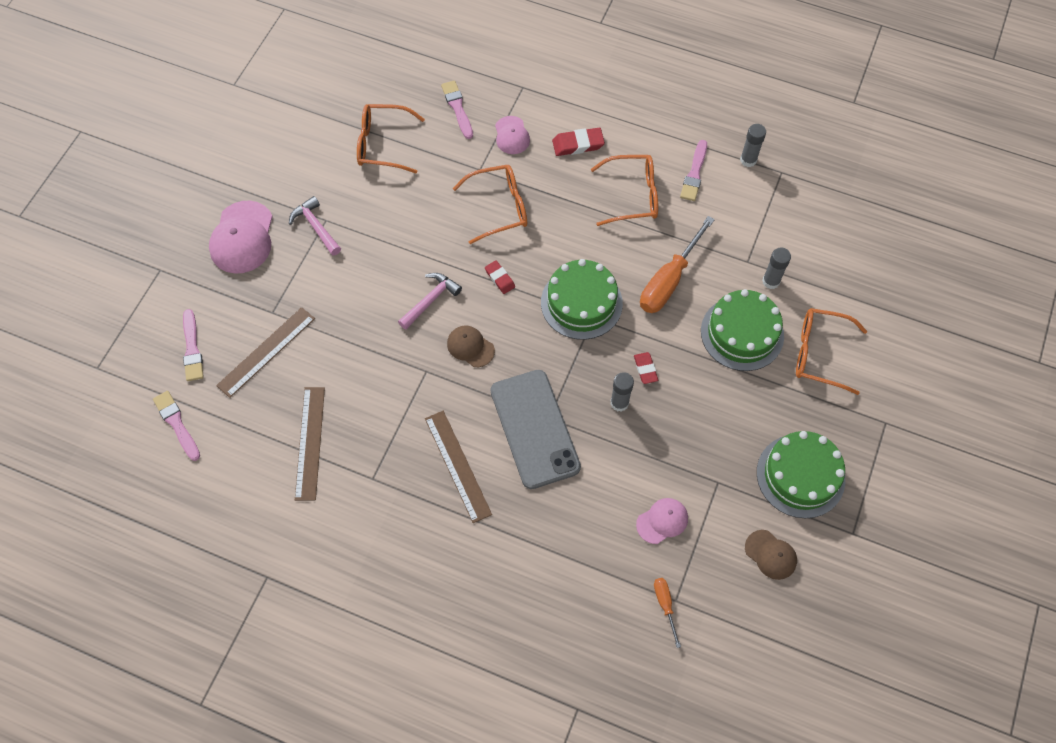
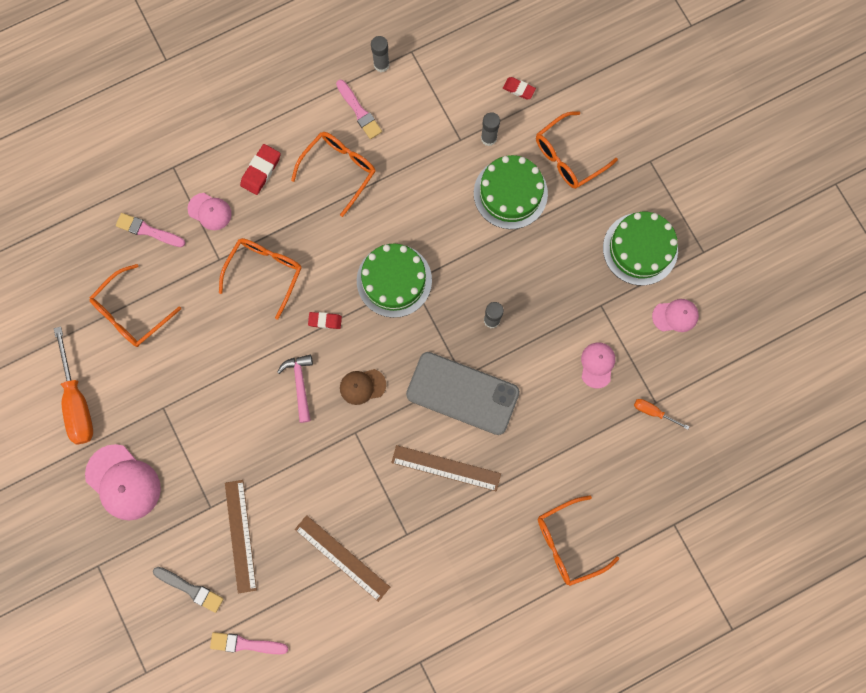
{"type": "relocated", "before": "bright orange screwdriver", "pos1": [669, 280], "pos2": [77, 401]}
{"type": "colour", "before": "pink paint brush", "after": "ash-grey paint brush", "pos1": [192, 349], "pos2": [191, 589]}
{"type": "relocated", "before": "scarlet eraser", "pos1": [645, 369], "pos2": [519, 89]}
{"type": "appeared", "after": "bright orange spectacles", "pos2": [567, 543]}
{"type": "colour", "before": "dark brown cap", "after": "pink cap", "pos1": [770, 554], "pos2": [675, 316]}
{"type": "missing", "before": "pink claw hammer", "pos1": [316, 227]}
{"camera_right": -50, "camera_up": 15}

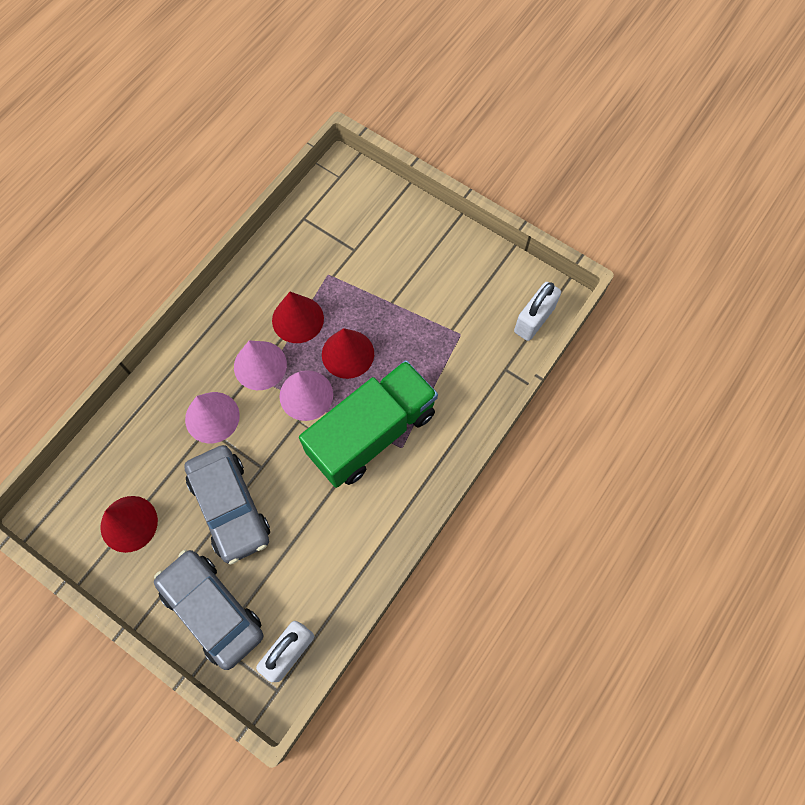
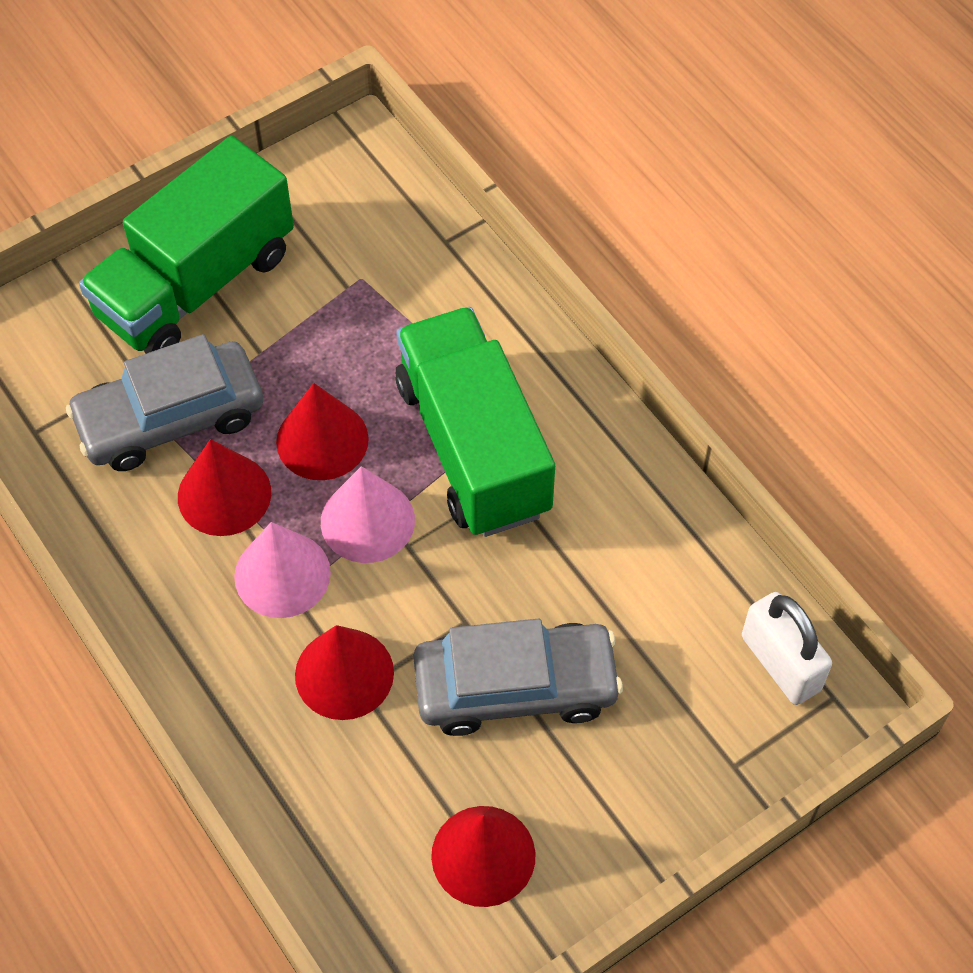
{"type": "relocated", "before": "ash-grey car", "pos1": [212, 610], "pos2": [170, 418]}
{"type": "appeared", "after": "leaf-green toy truck", "pos2": [196, 284]}
{"type": "colour", "before": "pink solid cone", "after": "scarlet solid cone", "pos1": [212, 417], "pos2": [344, 673]}
{"type": "missing", "before": "snow-white lock", "pos1": [534, 320]}
{"camera_right": -70, "camera_up": -10}

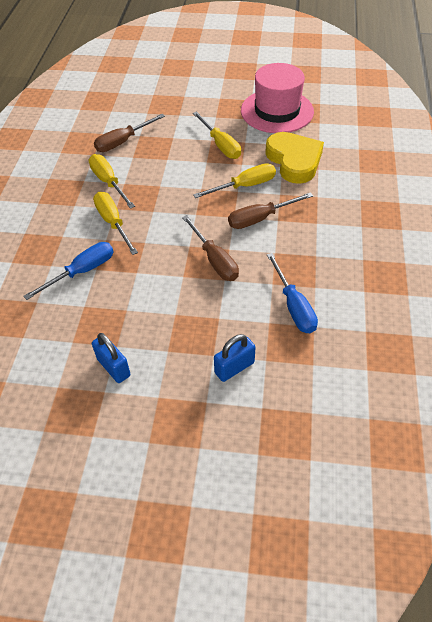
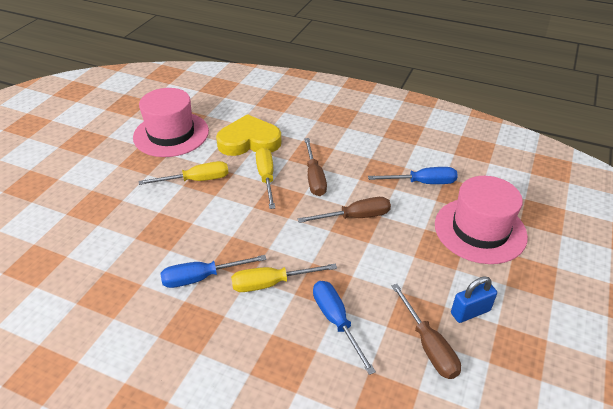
{"type": "colour", "before": "bright yellow screwdriver", "after": "royal blue screwdriver", "pos1": [108, 182], "pos2": [202, 277]}
{"type": "relocated", "before": "dark brown screwdriver", "pos1": [123, 142], "pos2": [428, 345]}
{"type": "exchanged", "before": "royal blue lock", "after": "pink top hat", "pos1": [234, 367], "pos2": [480, 230]}
{"camera_right": -75, "camera_up": -10}

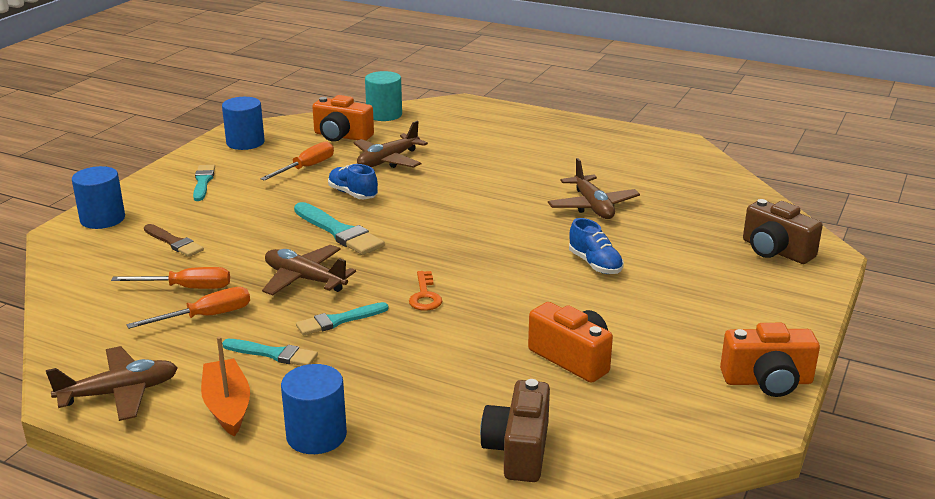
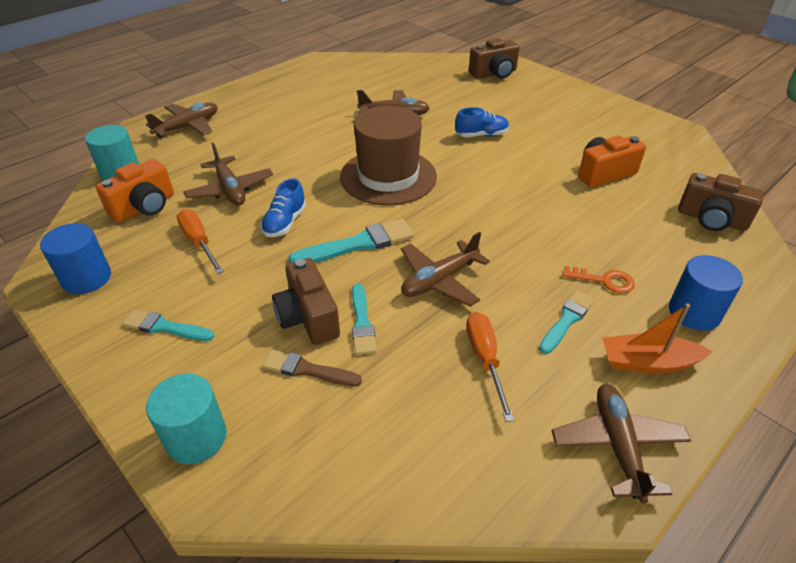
{"type": "appeared", "after": "dark brown toy plane", "pos2": [188, 127]}
{"type": "colour", "before": "royal blue solid cylinder", "after": "teal solid cylinder", "pos1": [102, 219], "pos2": [196, 437]}
{"type": "spun", "before": "royal blue shoe", "pos1": [353, 194], "pos2": [285, 223], "turn": -45}
{"type": "spun", "before": "dark brown paint brush", "pos1": [174, 242], "pos2": [307, 370], "turn": -135}
{"type": "appeared", "after": "dark brown compact camera", "pos2": [308, 317]}
{"type": "appeared", "after": "dark brown top hat", "pos2": [388, 176]}
{"type": "relocated", "before": "teal paint brush", "pos1": [338, 320], "pos2": [362, 323]}
{"type": "relocated", "before": "bright orange latchkey", "pos1": [425, 296], "pos2": [604, 281]}
{"type": "missing", "before": "bright orange screwdriver", "pos1": [187, 288]}
{"type": "missing", "before": "bright orange compact camera", "pos1": [767, 381]}
{"camera_right": -70, "camera_up": 15}

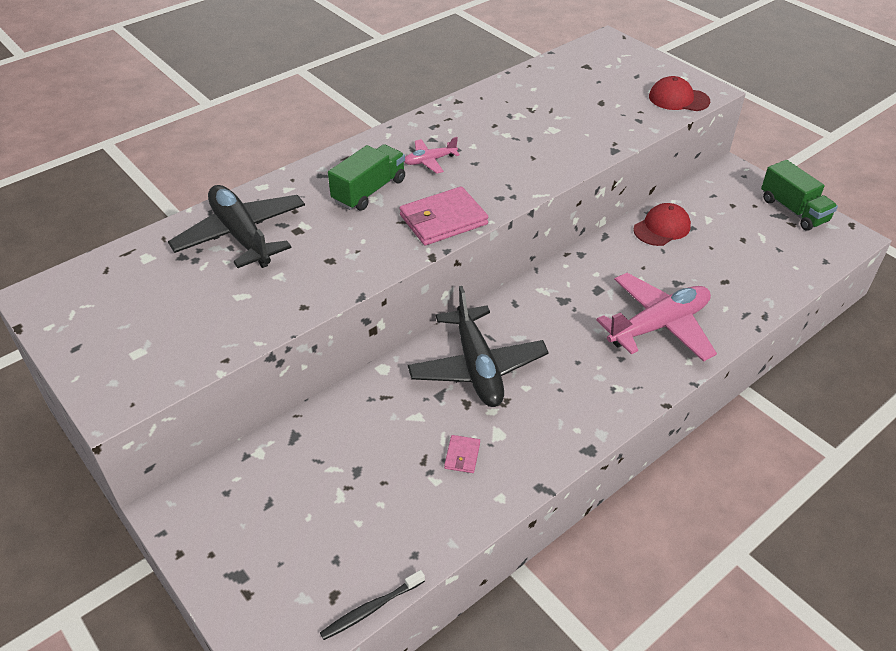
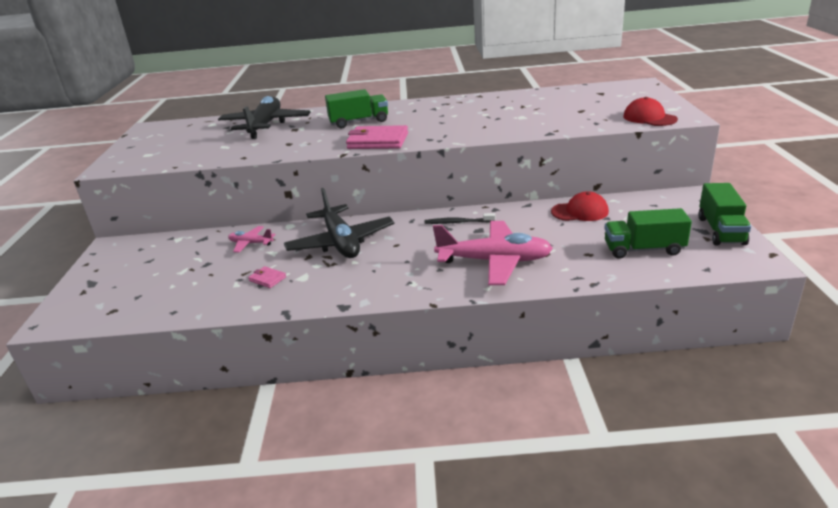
{"type": "relocated", "before": "pink toy plane", "pos1": [430, 161], "pos2": [251, 243]}
{"type": "spun", "before": "pink wallet", "pos1": [462, 455], "pos2": [267, 279], "turn": 75}
{"type": "spun", "before": "ebony toy plane", "pos1": [477, 367], "pos2": [341, 242], "turn": -45}
{"type": "relocated", "before": "ebony dental brush", "pos1": [371, 609], "pos2": [457, 222]}
{"type": "appeared", "after": "leaf-green toy truck", "pos2": [643, 249]}
{"camera_right": 40, "camera_up": -15}

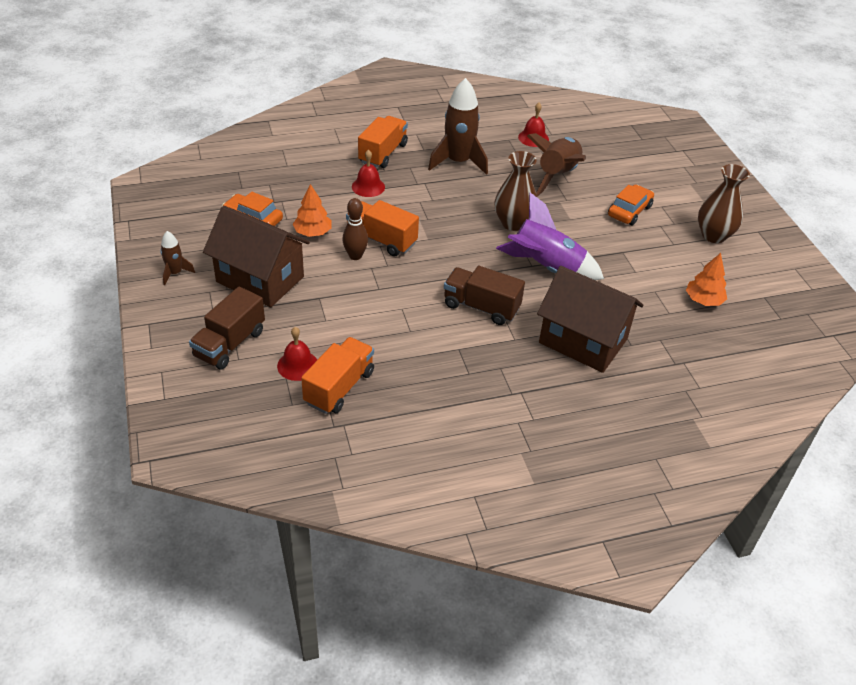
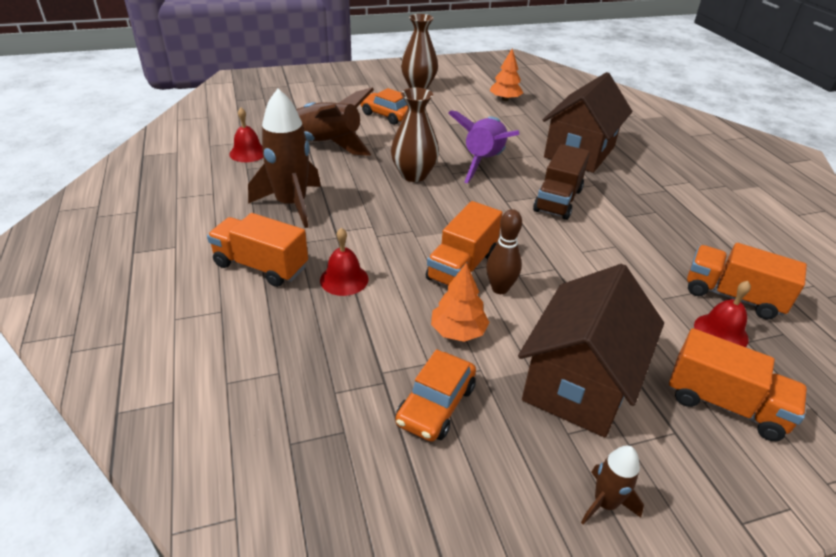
{"type": "colour", "before": "dark brown toy truck", "after": "bright orange toy truck", "pos1": [230, 344], "pos2": [724, 404]}
{"camera_right": -90, "camera_up": -5}

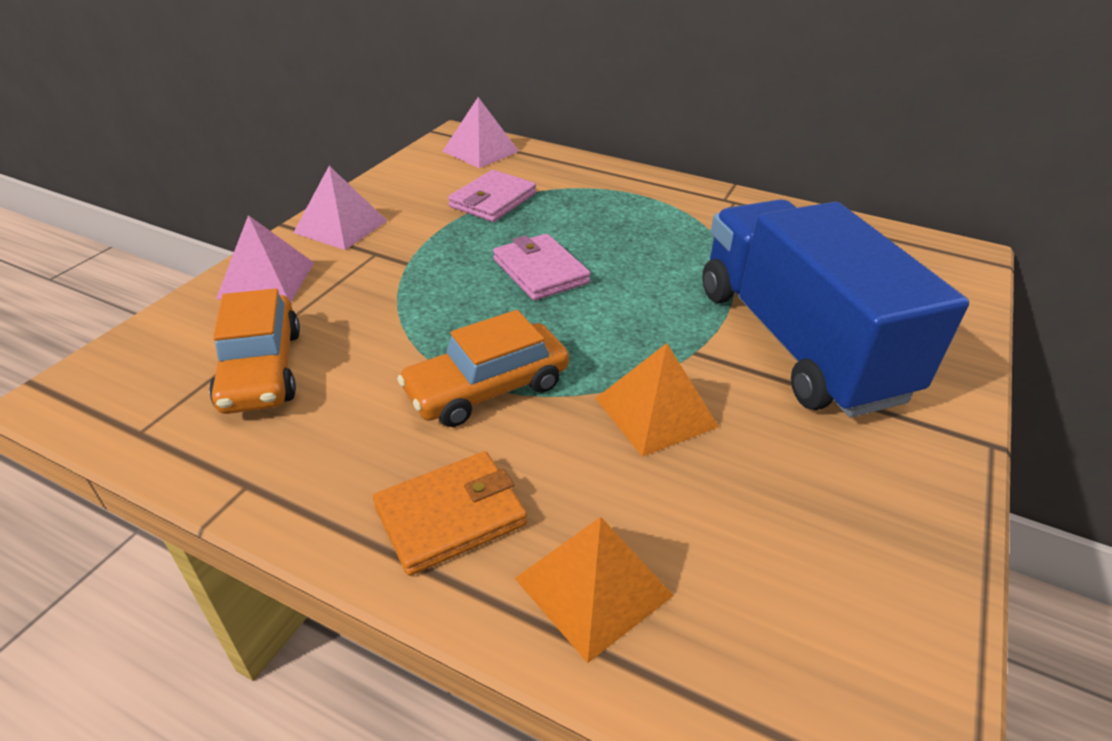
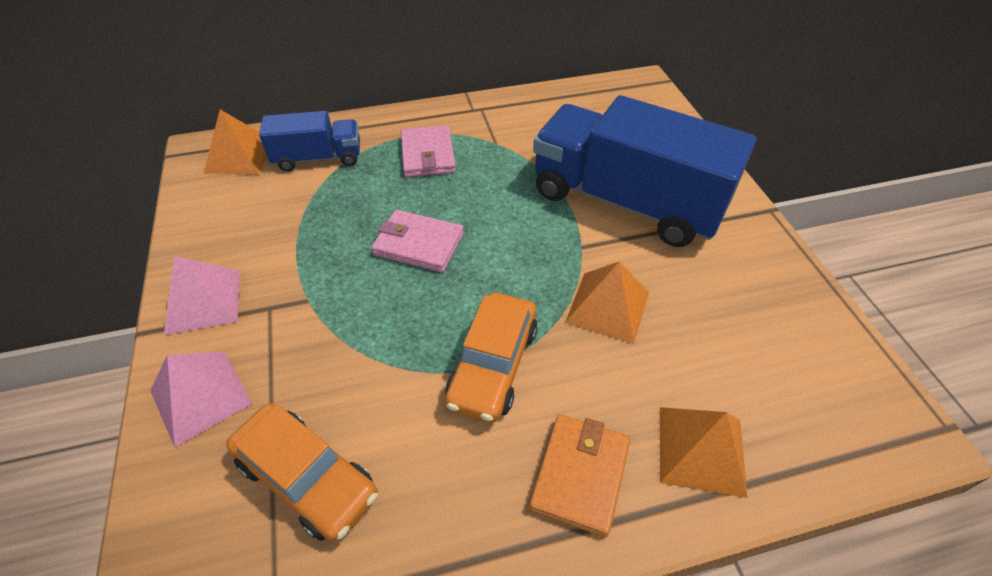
{"type": "colour", "before": "pink pyramid", "after": "bright orange pyramid", "pos1": [481, 151], "pos2": [239, 156]}
{"type": "appeared", "after": "royal blue toy truck", "pos2": [318, 158]}
{"type": "relocated", "before": "pink wallet", "pos1": [493, 200], "pos2": [428, 155]}
{"camera_right": -40, "camera_up": 10}

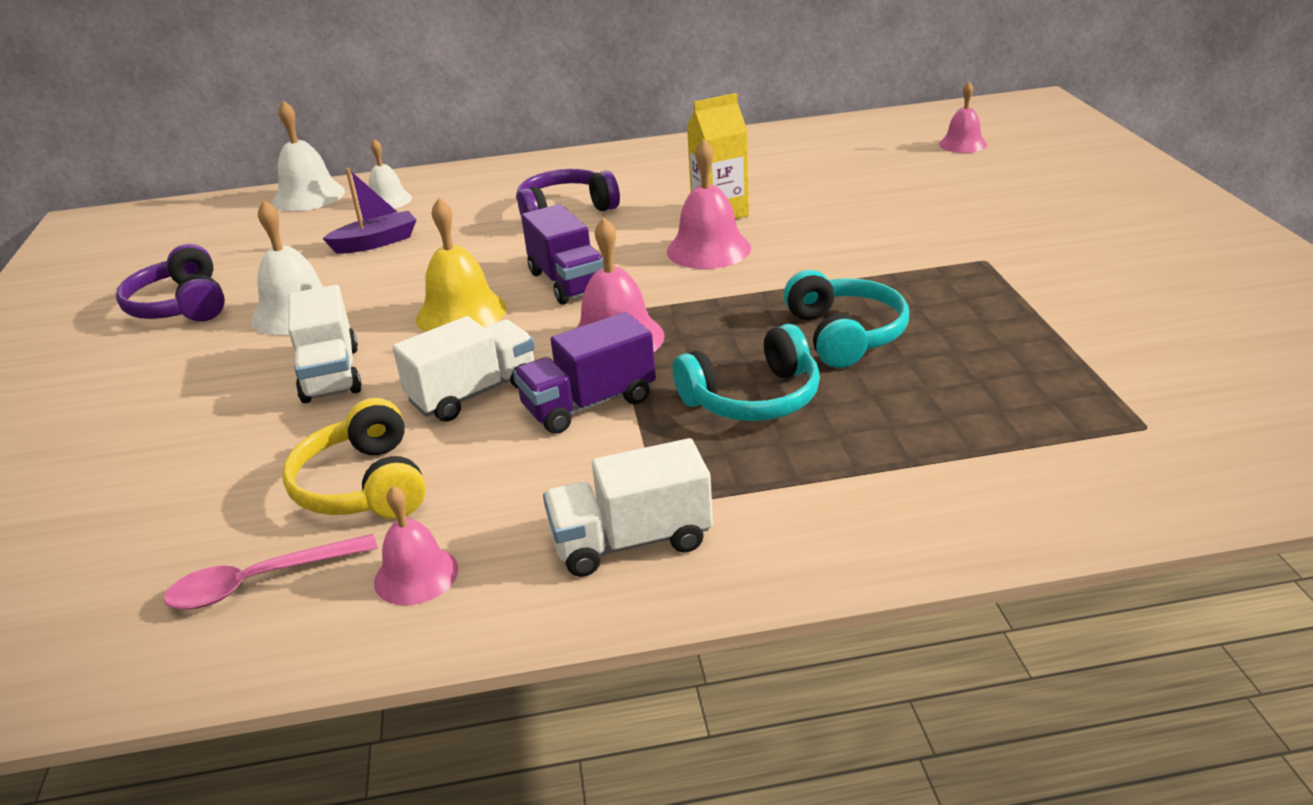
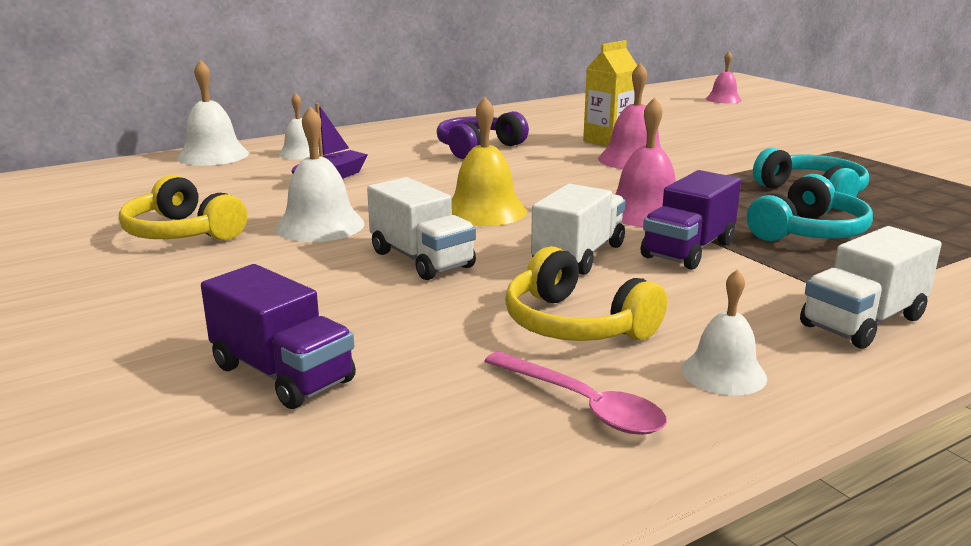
{"type": "colour", "before": "violet over-ear headphones", "after": "bright yellow over-ear headphones", "pos1": [181, 305], "pos2": [182, 233]}
{"type": "relocated", "before": "violet toy truck", "pos1": [568, 282], "pos2": [282, 374]}
{"type": "spun", "before": "pink teaspoon", "pos1": [260, 582], "pos2": [582, 404], "turn": -90}
{"type": "colour", "before": "pink hand bell", "after": "snow-white hand bell", "pos1": [416, 575], "pos2": [723, 373]}
{"camera_right": -25, "camera_up": -10}

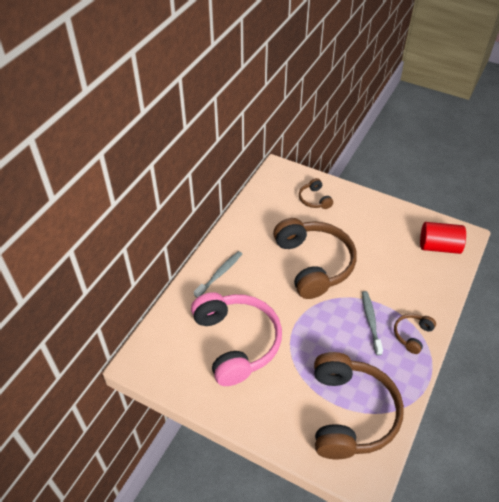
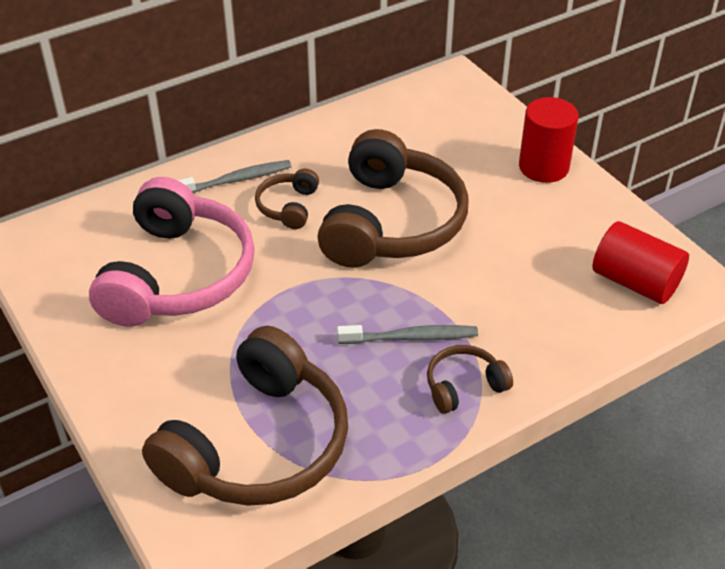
{"type": "relocated", "before": "dark brown over-ear headphones", "pos1": [314, 199], "pos2": [288, 206]}
{"type": "spun", "before": "ash-grey dental brush", "pos1": [371, 321], "pos2": [411, 337], "turn": 60}
{"type": "appeared", "after": "scarlet solid cylinder", "pos2": [543, 167]}
{"camera_right": 30, "camera_up": -5}

